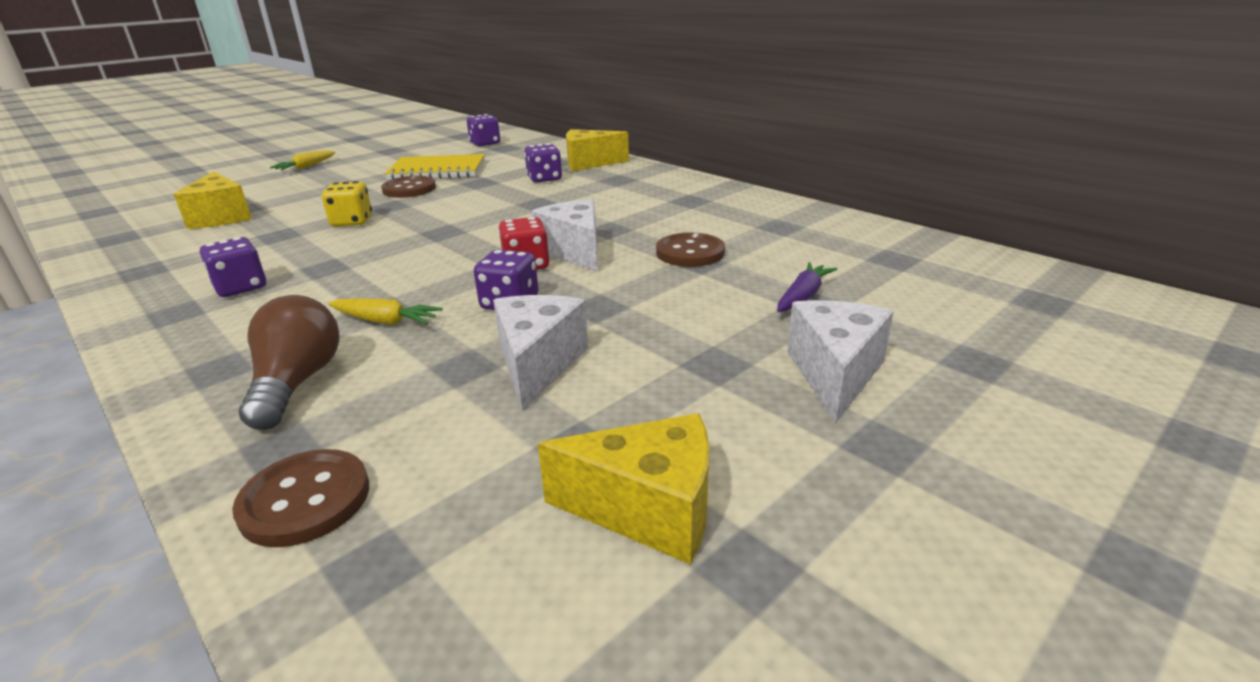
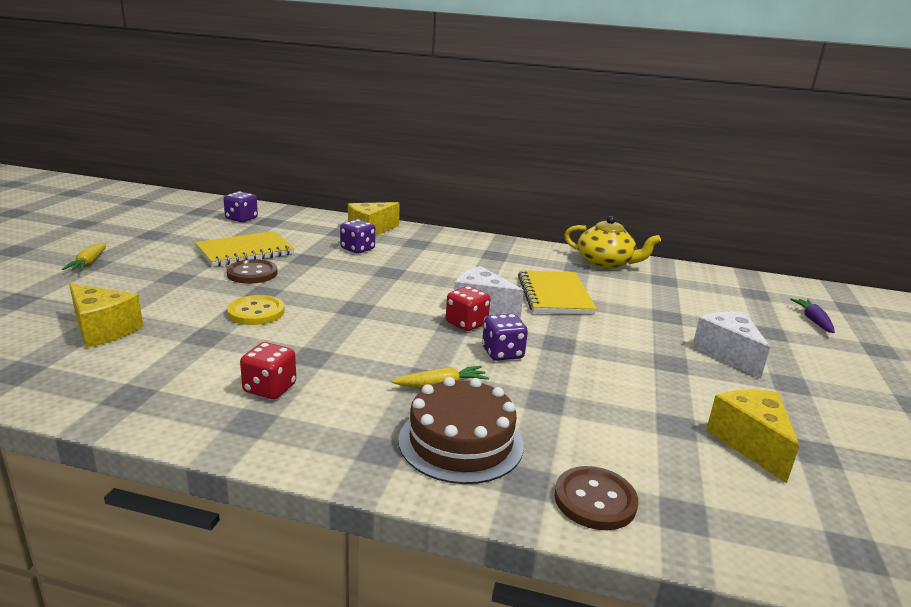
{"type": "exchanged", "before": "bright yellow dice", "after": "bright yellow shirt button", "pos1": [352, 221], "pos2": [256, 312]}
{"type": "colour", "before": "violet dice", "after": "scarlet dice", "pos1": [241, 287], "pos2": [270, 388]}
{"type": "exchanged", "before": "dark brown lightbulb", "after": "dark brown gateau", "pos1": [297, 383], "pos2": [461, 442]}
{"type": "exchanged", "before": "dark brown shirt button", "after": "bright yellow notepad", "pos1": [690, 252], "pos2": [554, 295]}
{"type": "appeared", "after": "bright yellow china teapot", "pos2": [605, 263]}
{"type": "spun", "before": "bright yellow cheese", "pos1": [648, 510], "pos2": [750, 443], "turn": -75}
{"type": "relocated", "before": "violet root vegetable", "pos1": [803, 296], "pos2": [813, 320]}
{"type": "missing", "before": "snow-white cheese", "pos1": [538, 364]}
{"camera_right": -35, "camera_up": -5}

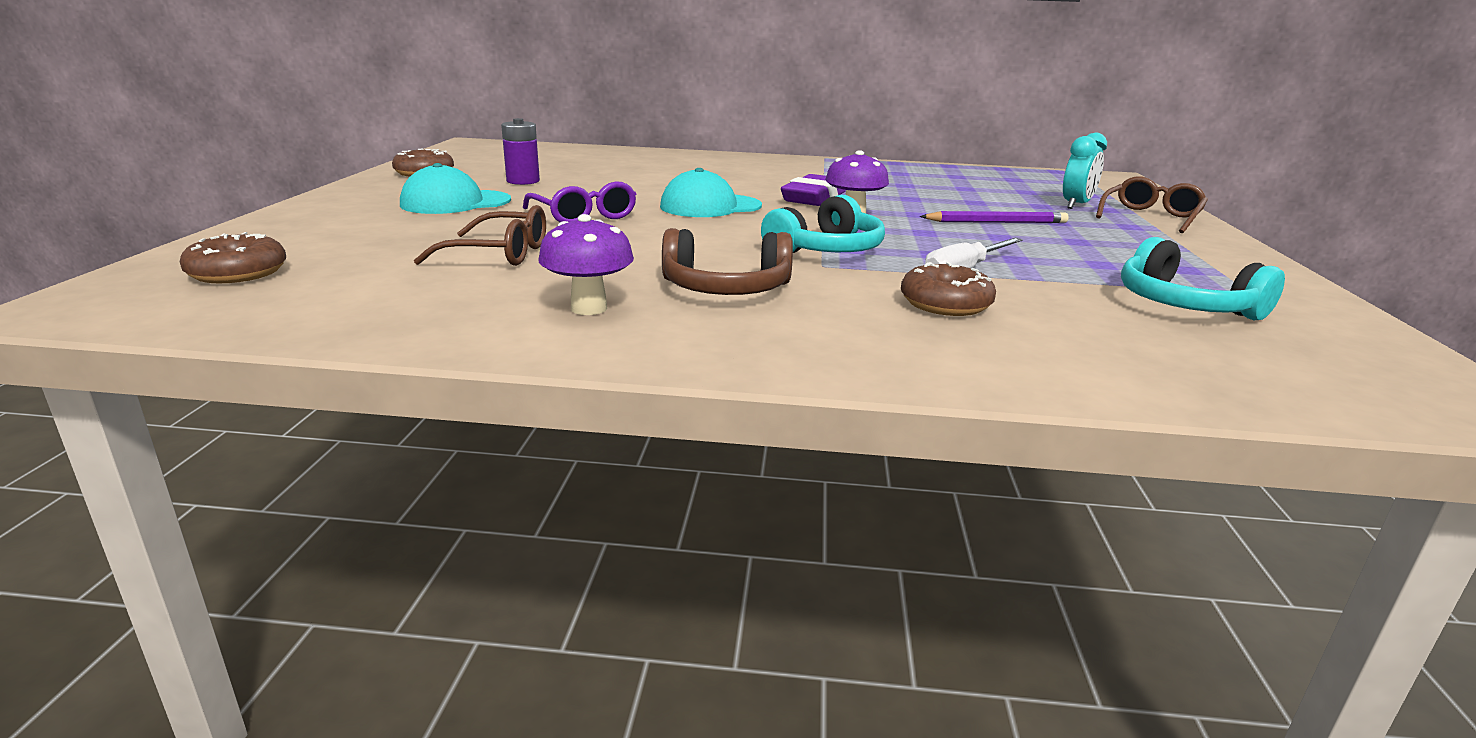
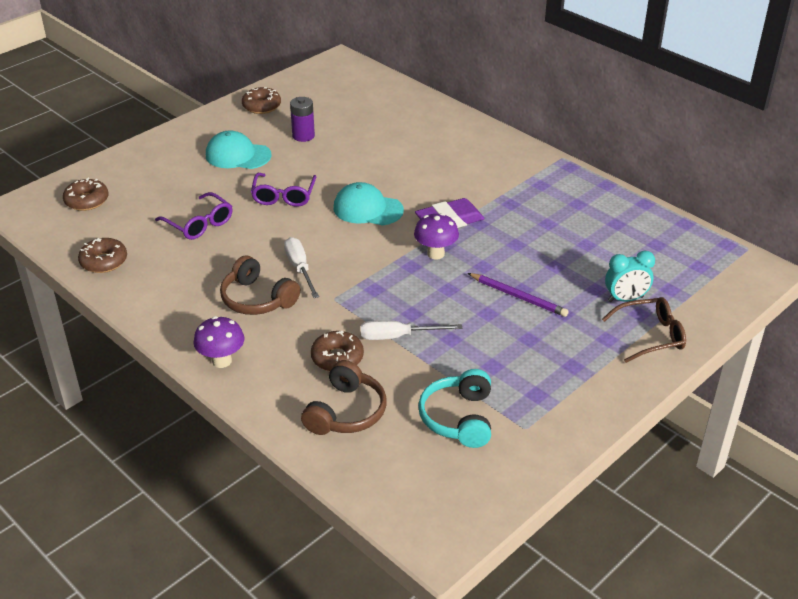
{"type": "appeared", "after": "dark brown glazed donut", "pos2": [104, 261]}
{"type": "colour", "before": "dark brown spectacles", "after": "violet spectacles", "pos1": [499, 254], "pos2": [199, 224]}
{"type": "relocated", "before": "violet fungus", "pos1": [589, 308], "pos2": [222, 361]}
{"type": "appeared", "after": "snow-white screwdriver", "pos2": [300, 268]}
{"type": "appeared", "after": "dark brown over-ear headphones", "pos2": [346, 412]}
{"type": "missing", "before": "teal over-ear headphones", "pos1": [826, 250]}
{"camera_right": 40, "camera_up": 15}

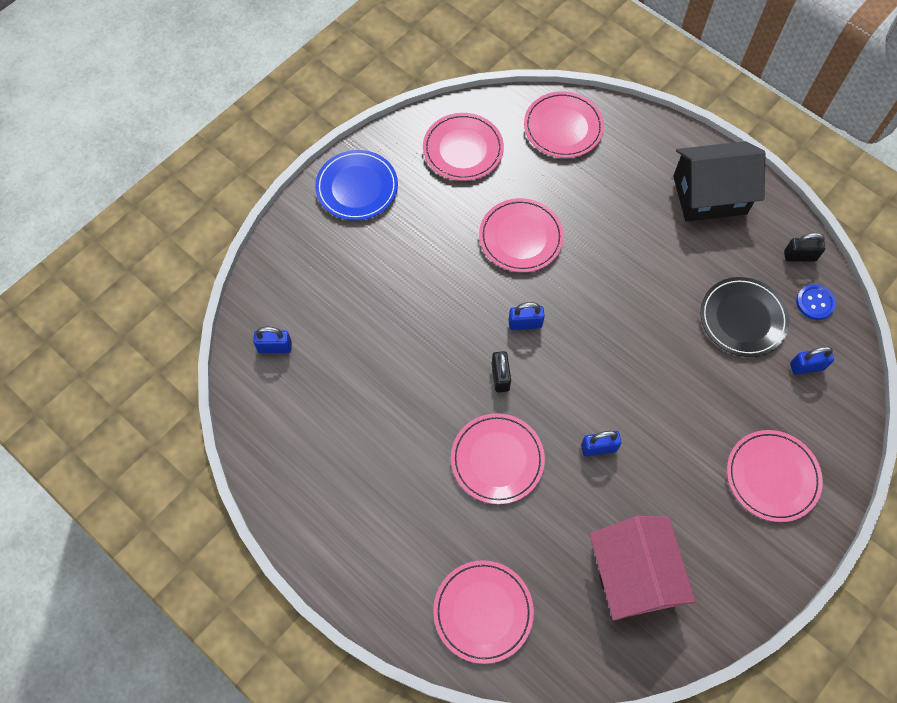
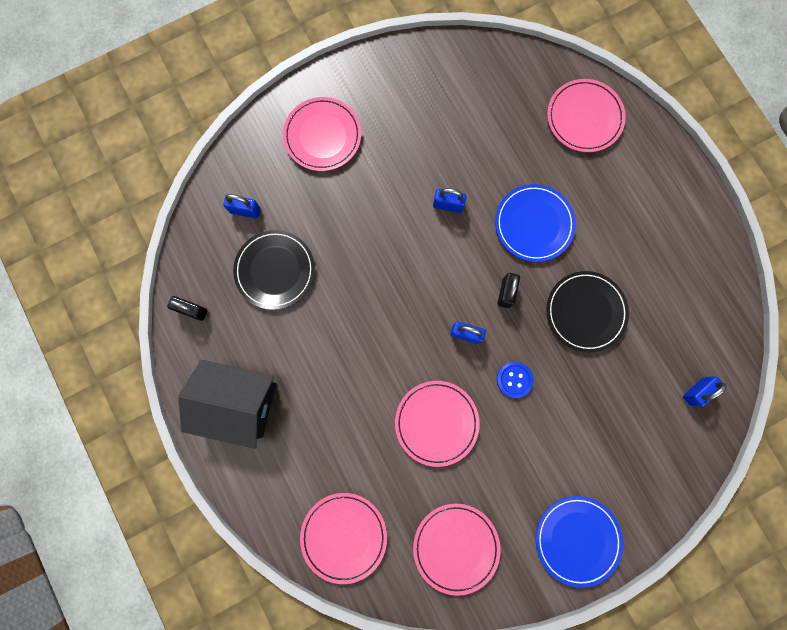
{"type": "colour", "before": "pink plate", "after": "royal blue plate", "pos1": [497, 459], "pos2": [534, 224]}
{"type": "relocated", "before": "royal blue shirt button", "pos1": [815, 303], "pos2": [514, 379]}
{"type": "appeared", "after": "ebony plate", "pos2": [585, 312]}
{"type": "spun", "before": "royal blue lock", "pos1": [275, 347], "pos2": [696, 391], "turn": -60}
{"type": "missing", "before": "pink toy house", "pos1": [633, 575]}
{"camera_right": -160, "camera_up": 15}

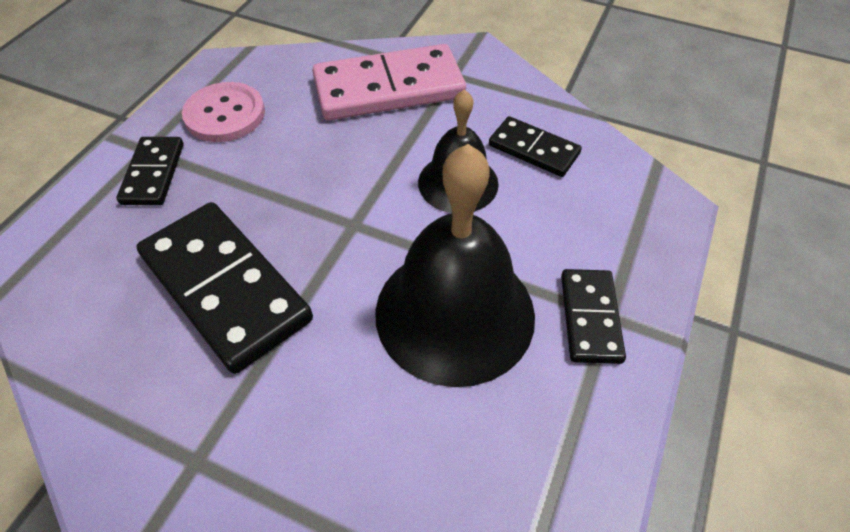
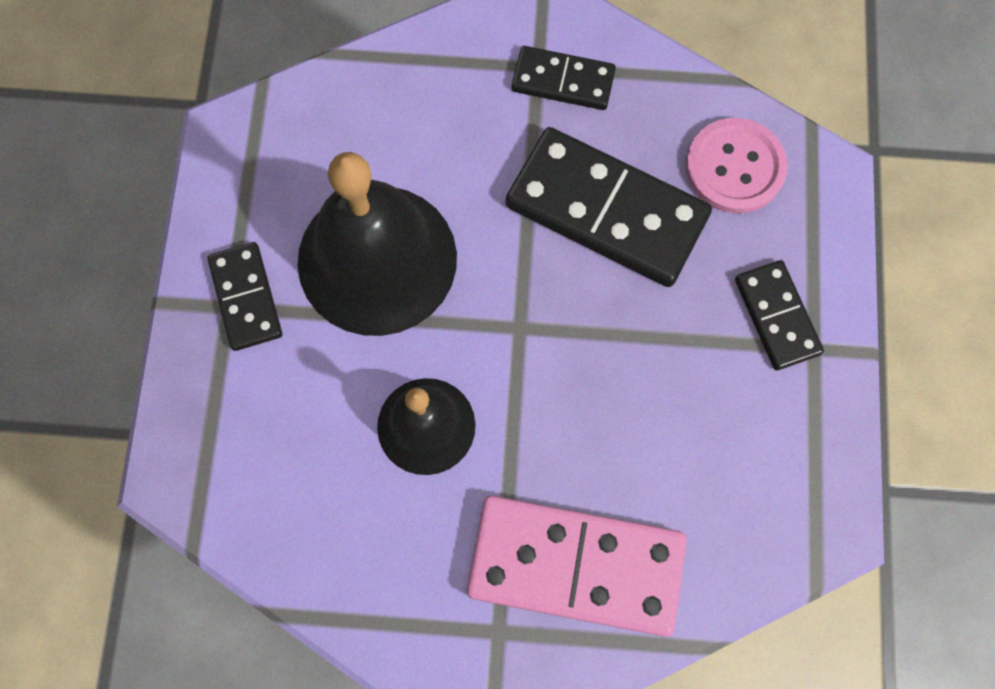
{"type": "spun", "before": "pink domino tile", "pos1": [389, 88], "pos2": [575, 566], "turn": 45}
{"type": "relocated", "before": "ebony domino tile", "pos1": [534, 149], "pos2": [563, 81]}
{"type": "relocated", "before": "pink shirt button", "pos1": [225, 114], "pos2": [734, 167]}
{"camera_right": 160, "camera_up": 20}

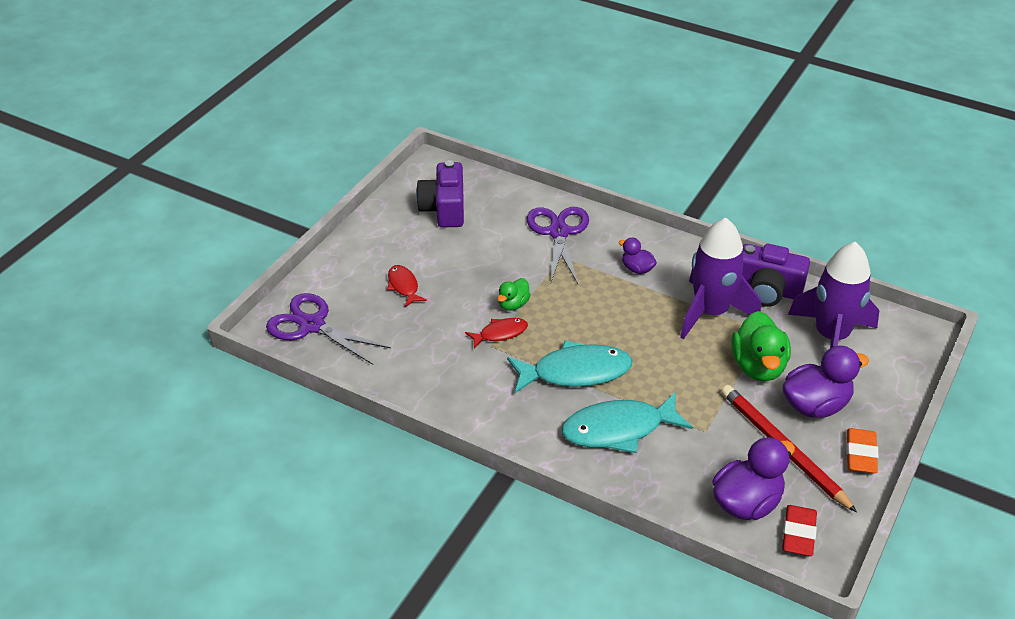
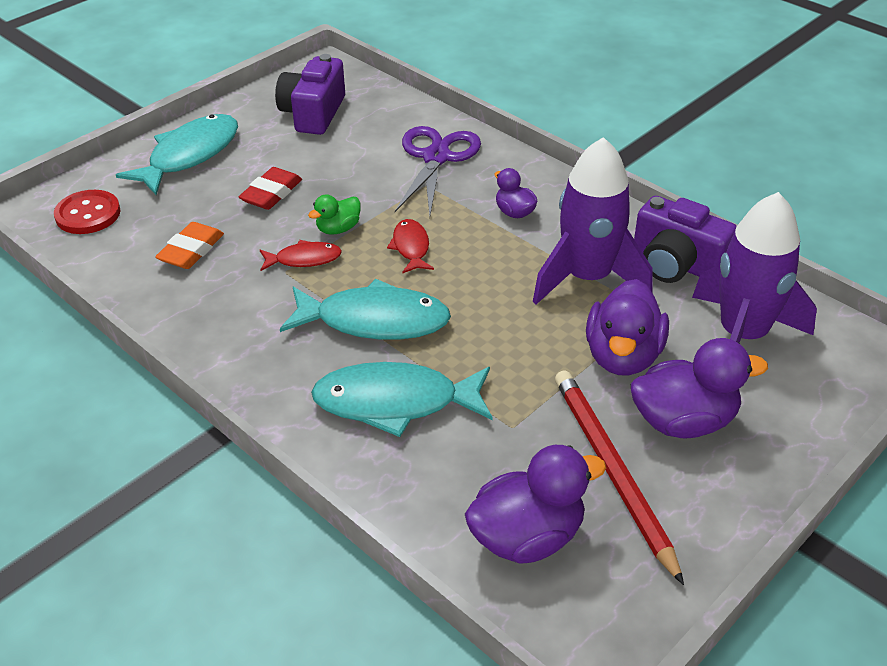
{"type": "exchanged", "before": "violet shears", "after": "scarlet shirt button", "pos1": [312, 325], "pos2": [88, 214]}
{"type": "appeared", "after": "teal toy fish", "pos2": [189, 155]}
{"type": "relocated", "before": "bright orange eraser", "pos1": [860, 454], "pos2": [191, 250]}
{"type": "relocated", "before": "scarlet eraser", "pos1": [798, 534], "pos2": [271, 193]}
{"type": "relocated", "before": "scarlet toy fish", "pos1": [403, 286], "pos2": [411, 247]}
{"type": "colour", "before": "leaf-green toy duck", "after": "violet toy duck", "pos1": [758, 367], "pos2": [623, 356]}
{"camera_right": 15, "camera_up": 0}

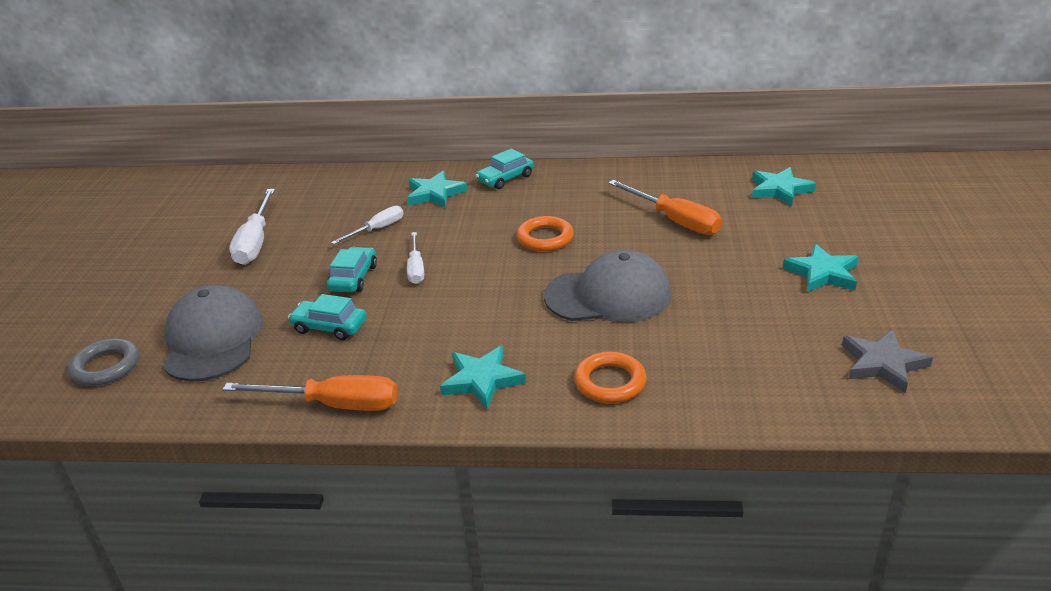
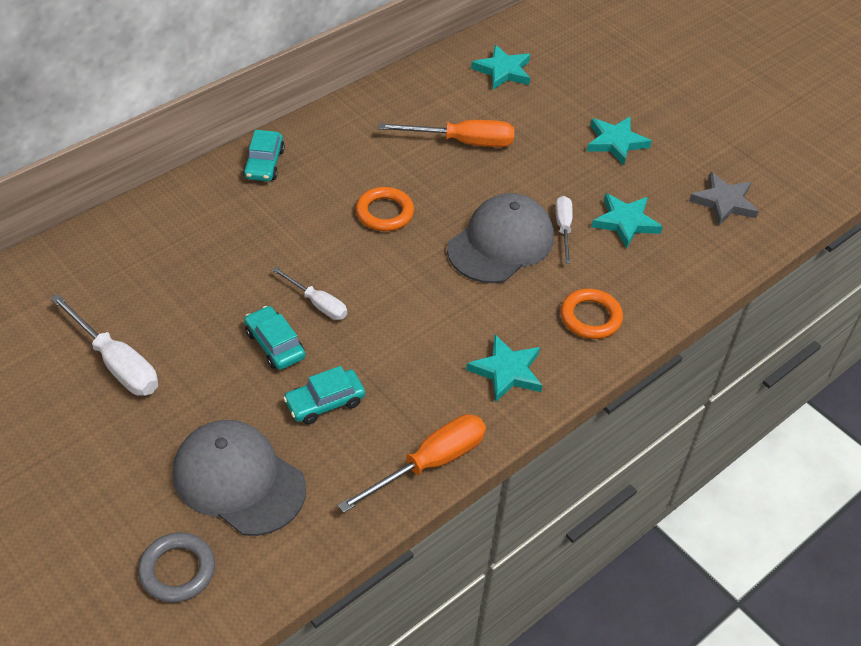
{"type": "relocated", "before": "snow-white screwdriver", "pos1": [377, 229], "pos2": [563, 228]}
{"type": "relocated", "before": "teal five-pointed star", "pos1": [435, 193], "pos2": [625, 222]}
{"camera_right": -50, "camera_up": 15}

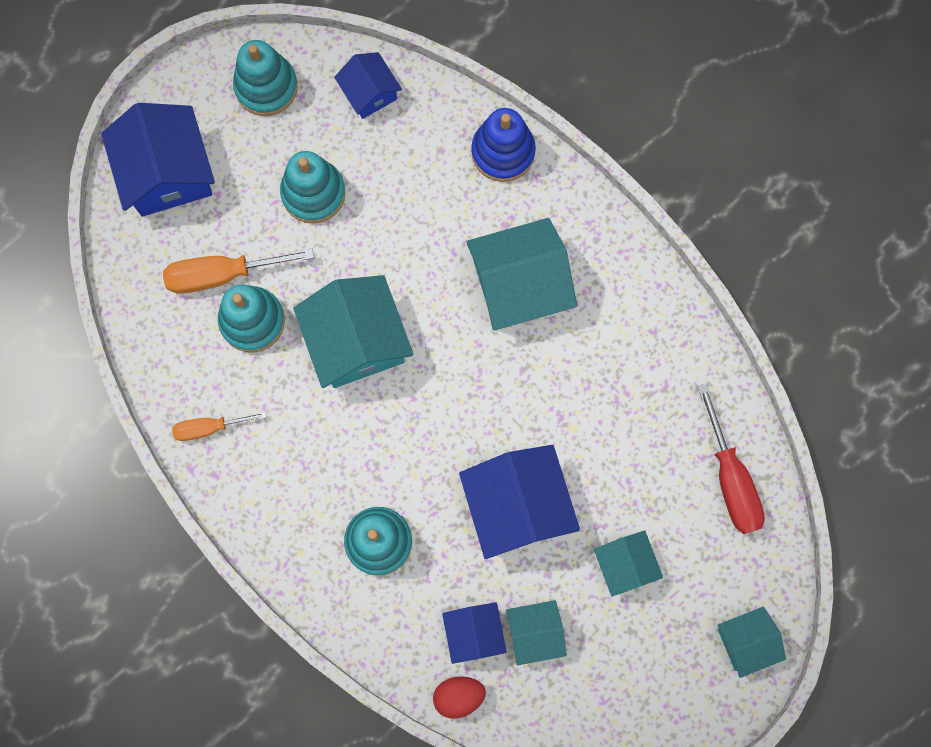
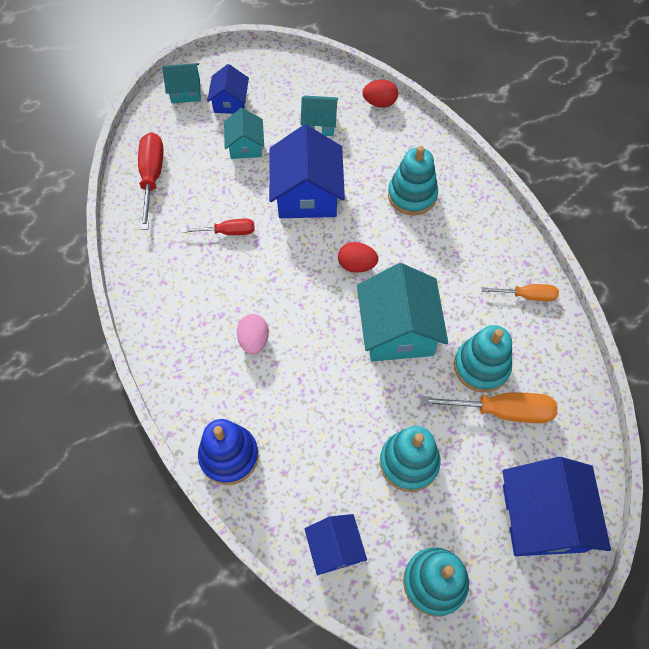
{"type": "appeared", "after": "scarlet screwdriver", "pos2": [228, 232]}
{"type": "relocated", "before": "royal blue toy house", "pos1": [474, 632], "pos2": [230, 102]}
{"type": "exchanged", "before": "teal toy house", "after": "pink toy egg", "pos1": [519, 285], "pos2": [254, 340]}
{"type": "appeared", "after": "scarlet toy egg", "pos2": [356, 265]}
{"camera_right": -165, "camera_up": -15}

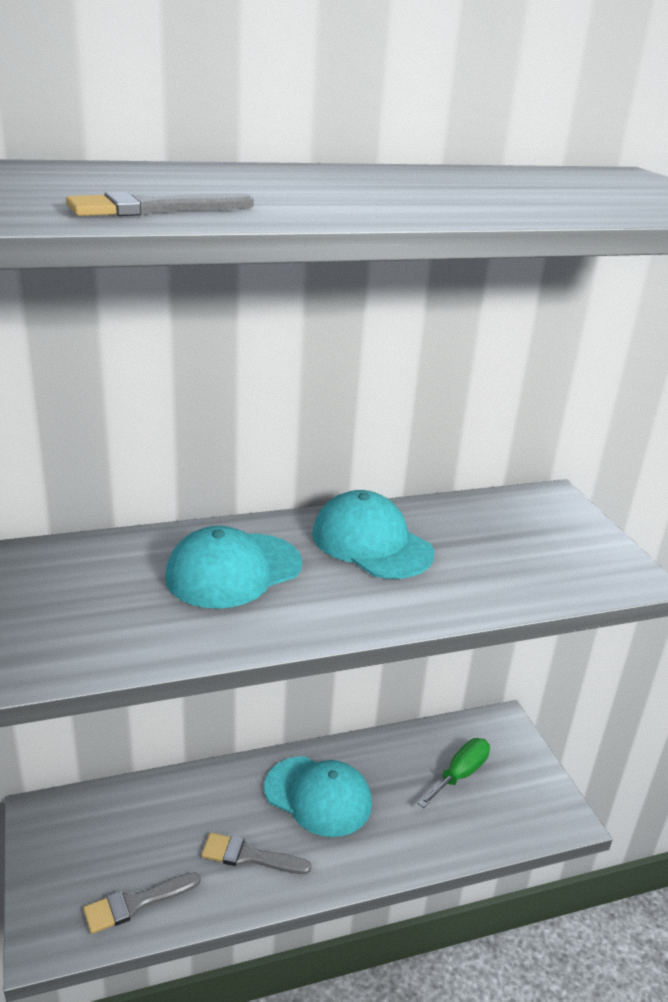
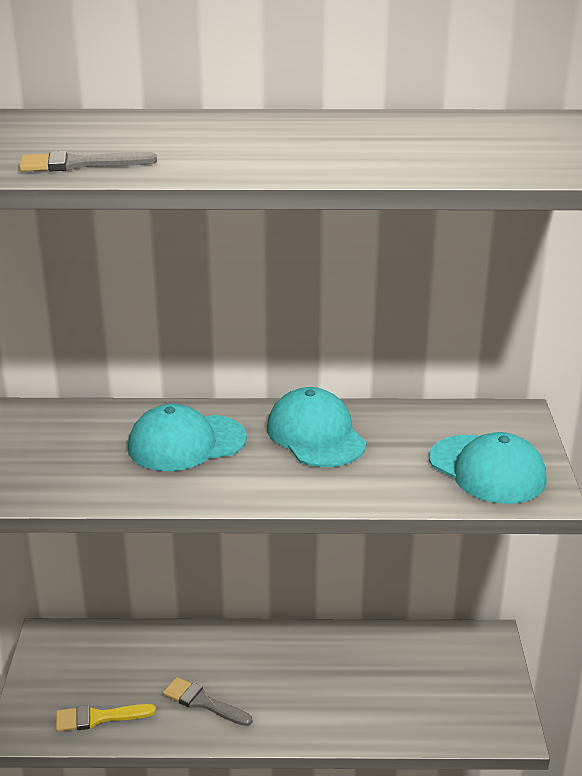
{"type": "colour", "before": "ash-grey paint brush", "after": "bright yellow paint brush", "pos1": [136, 903], "pos2": [98, 718]}
{"type": "relocated", "before": "teal cap", "pos1": [318, 796], "pos2": [487, 470]}
{"type": "missing", "before": "leaf-green screwdriver", "pos1": [460, 774]}
{"camera_right": 20, "camera_up": 0}

